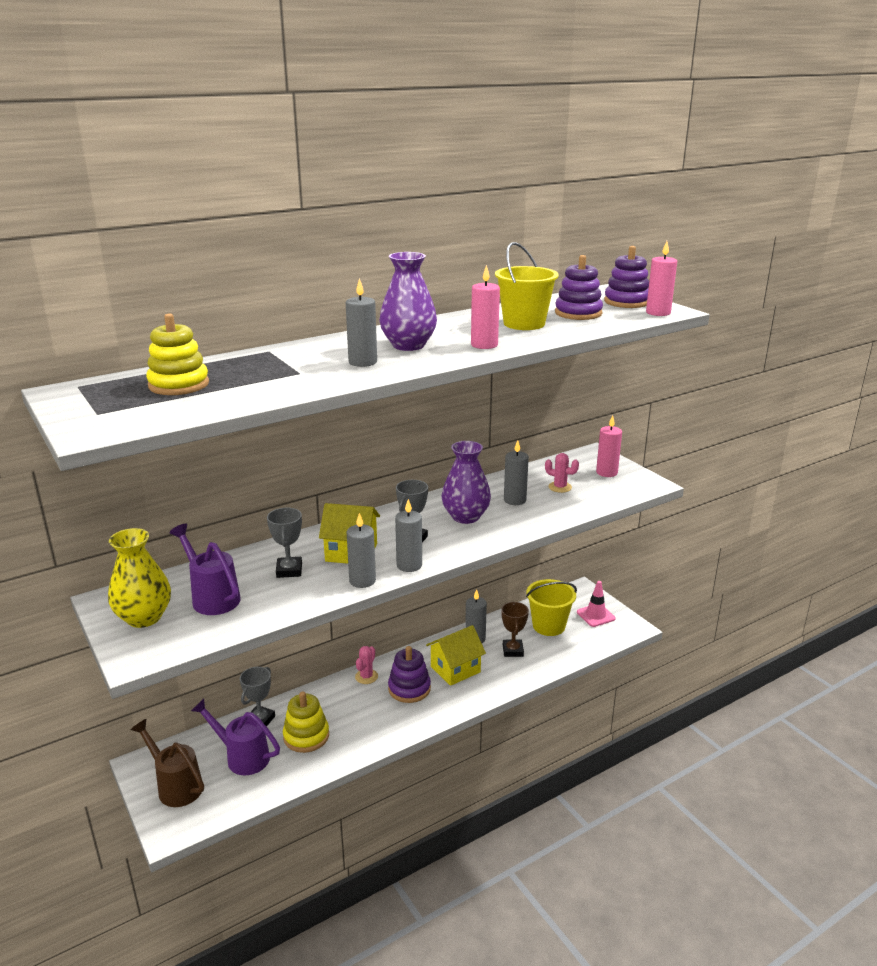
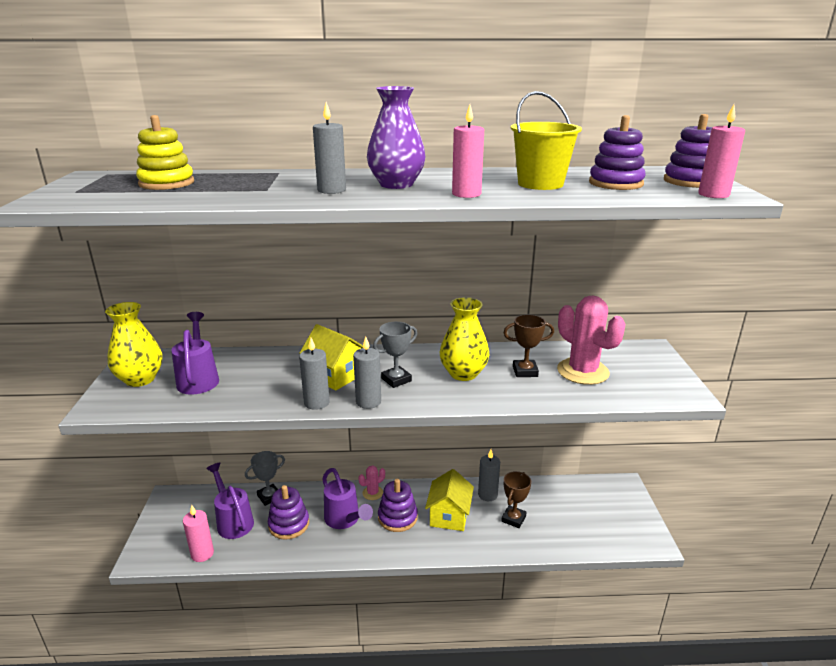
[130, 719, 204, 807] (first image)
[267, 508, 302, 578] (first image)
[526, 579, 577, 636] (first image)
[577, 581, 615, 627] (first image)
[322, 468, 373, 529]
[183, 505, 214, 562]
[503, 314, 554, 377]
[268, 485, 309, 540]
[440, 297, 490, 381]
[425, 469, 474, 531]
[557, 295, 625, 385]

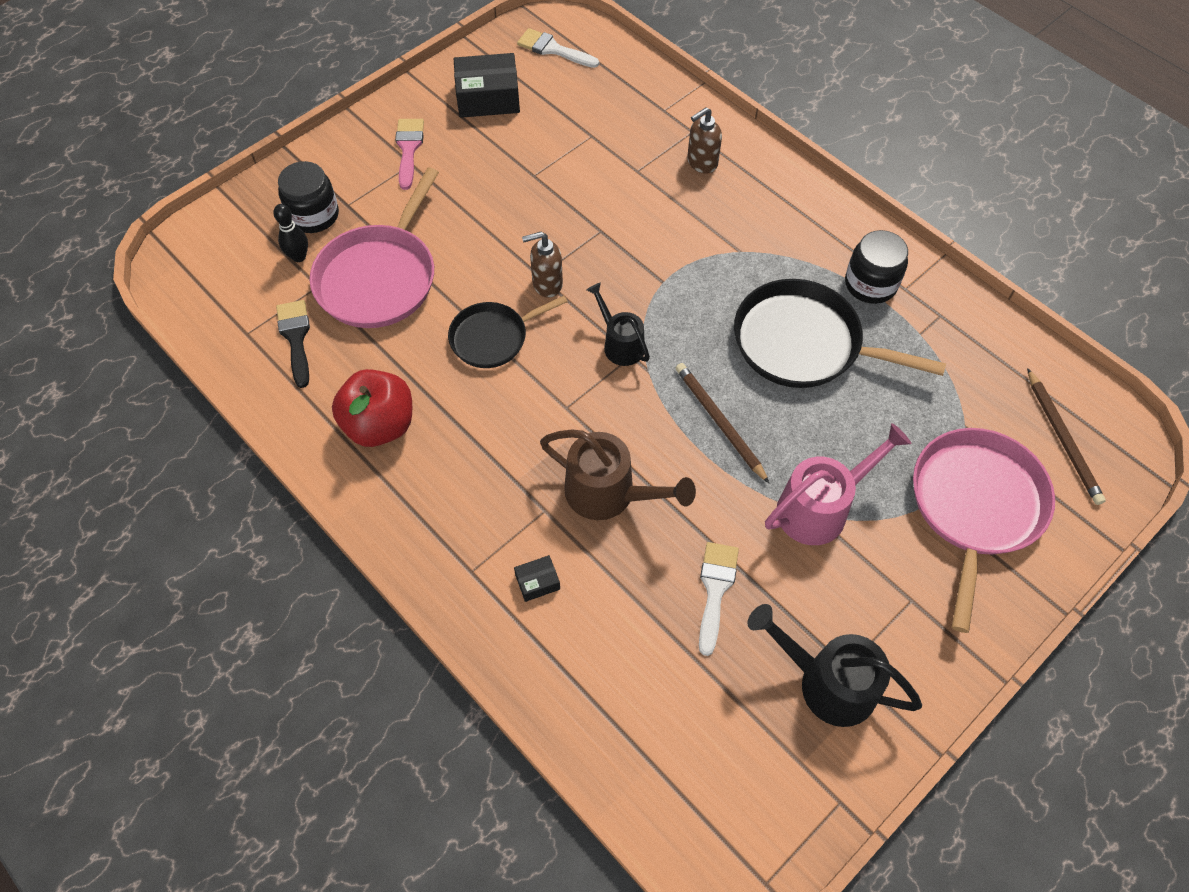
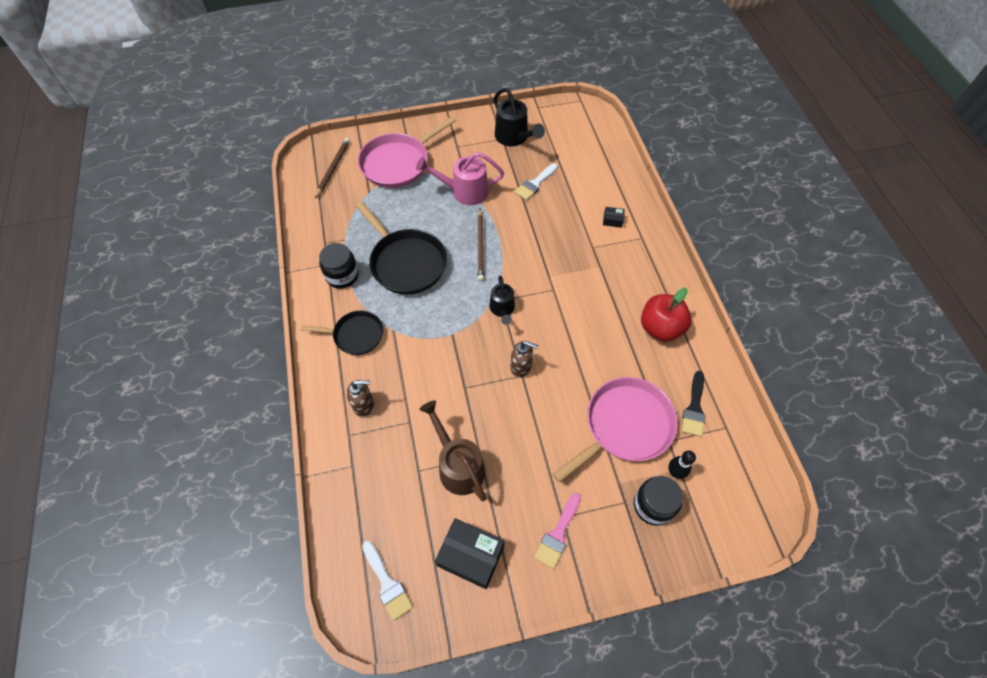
[300, 311, 383, 355]
[419, 400, 486, 501]

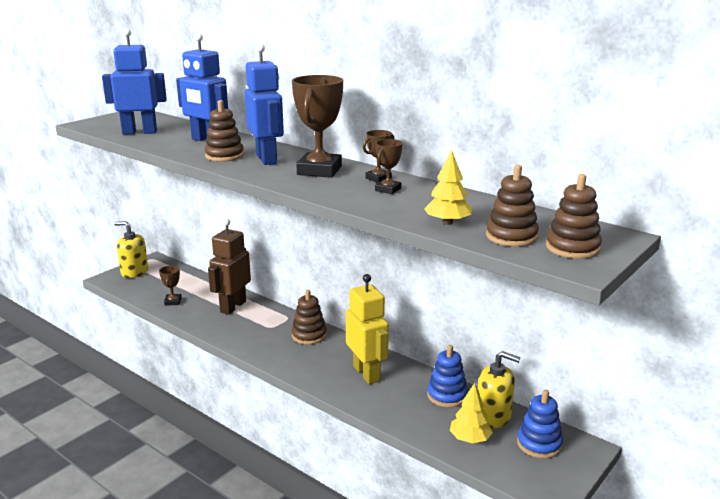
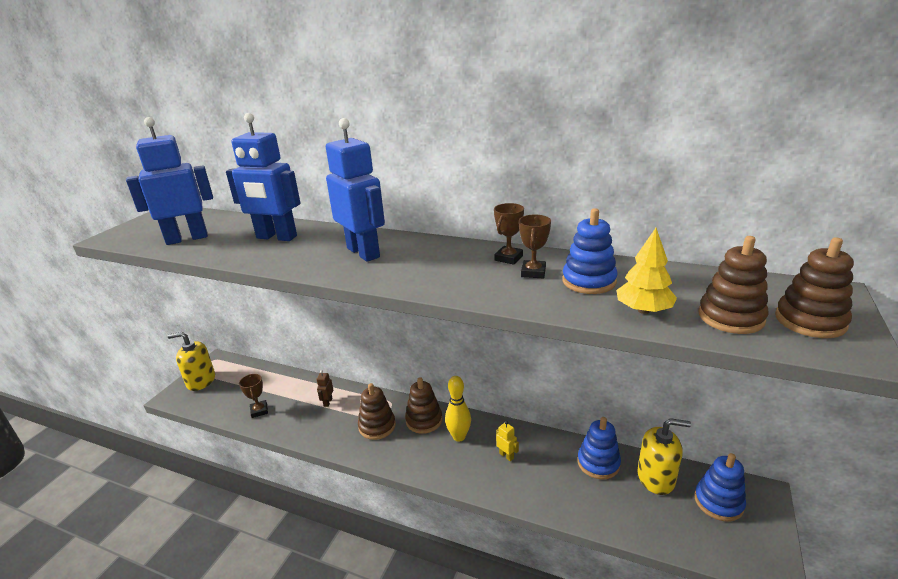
[292, 75, 343, 178] (first image)
[450, 383, 493, 443] (first image)
[445, 376, 471, 442]
[562, 208, 618, 294]
[358, 383, 396, 440]
[317, 370, 333, 407]
[496, 421, 519, 461]

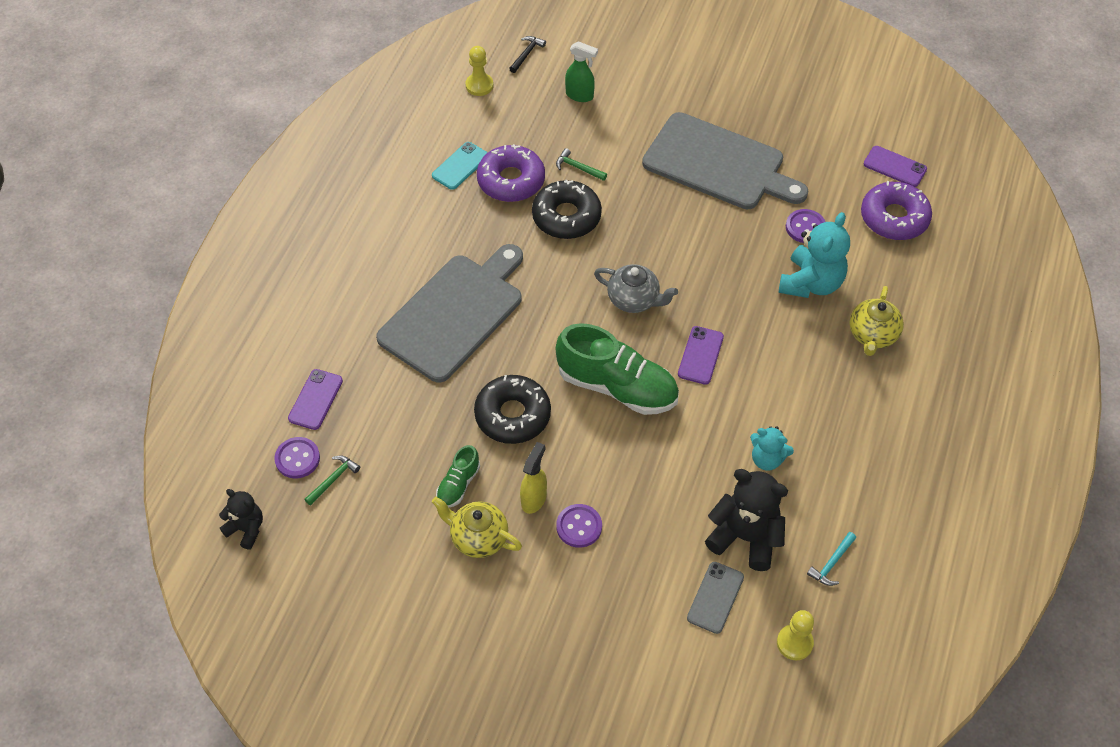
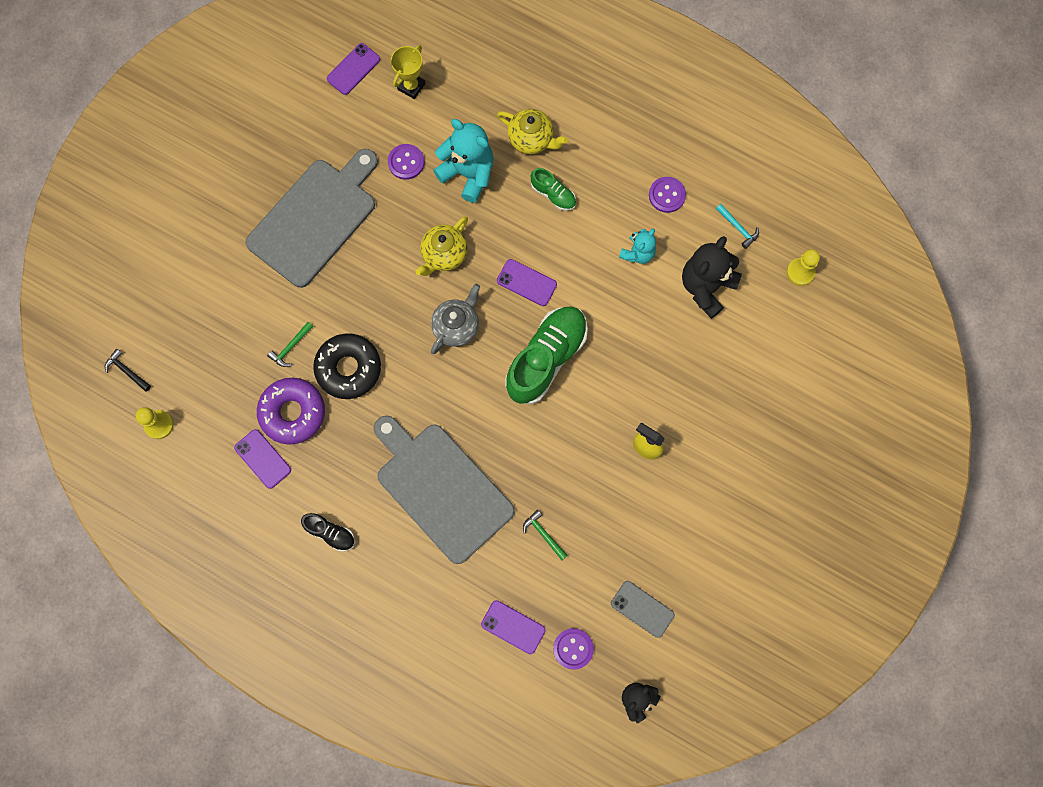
[474, 375, 551, 444] (first image)
[565, 41, 598, 102] (first image)
[301, 513, 355, 551]
[523, 509, 568, 560]
[415, 216, 468, 276]
[531, 168, 576, 211]
[649, 177, 686, 213]
[611, 581, 675, 638]
[391, 45, 425, 99]
[234, 429, 291, 489]

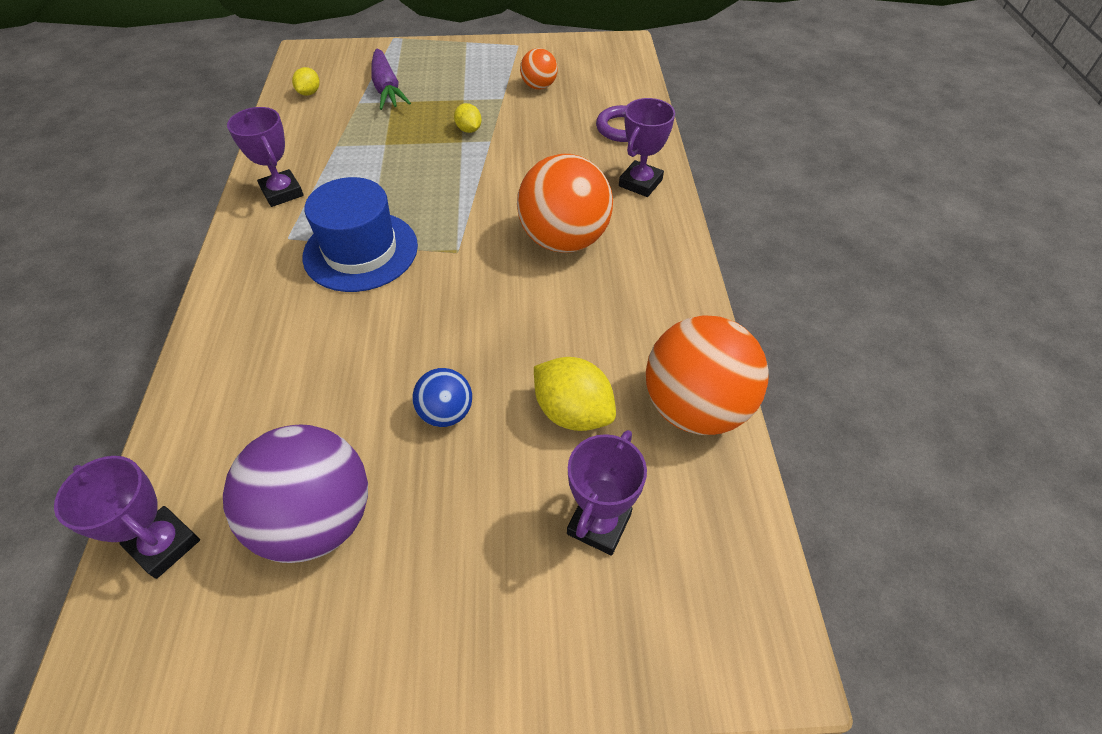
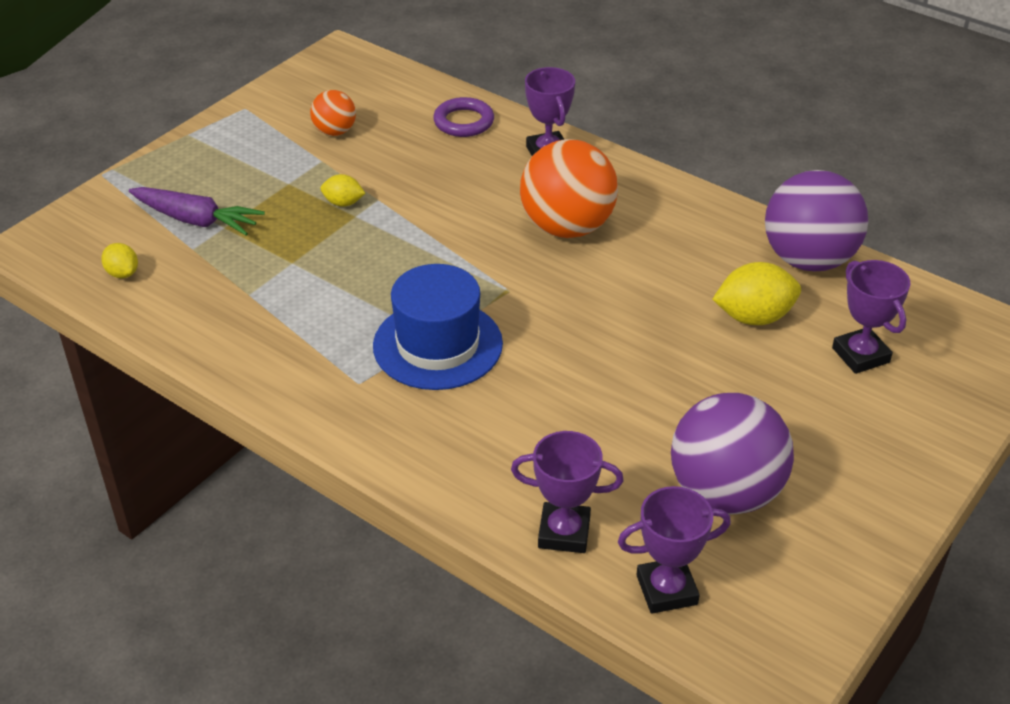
[412, 368, 472, 427] (first image)
[511, 431, 624, 553]
[765, 170, 868, 271]

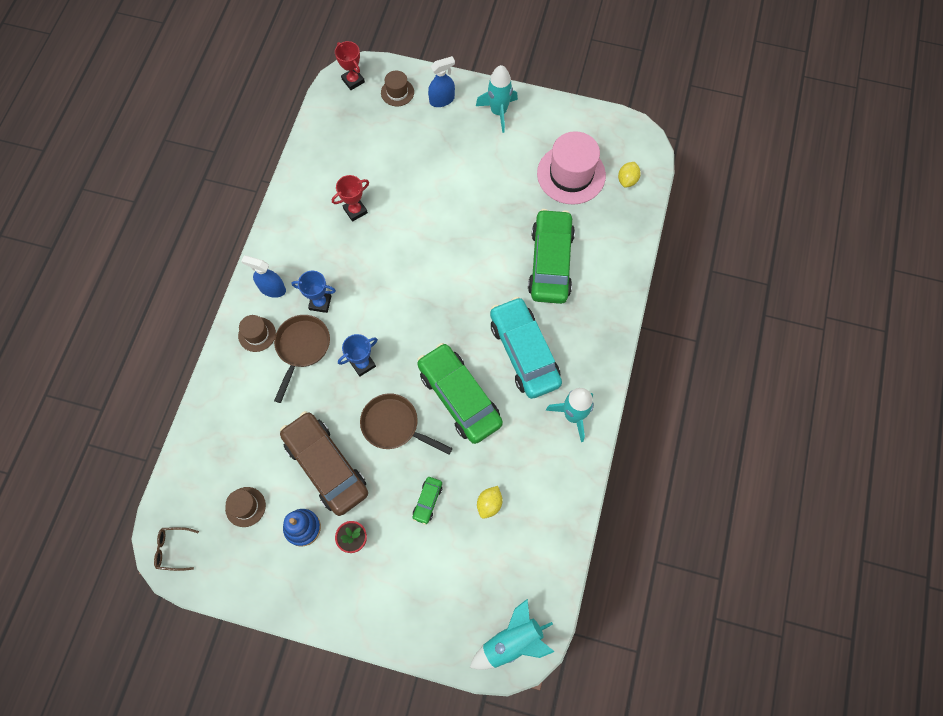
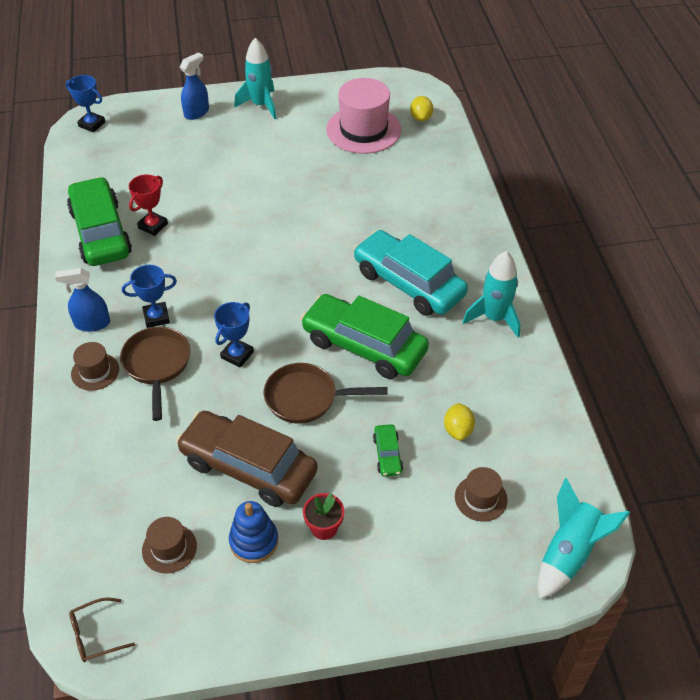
[455, 467, 508, 522]
[67, 177, 132, 266]
[66, 75, 105, 132]

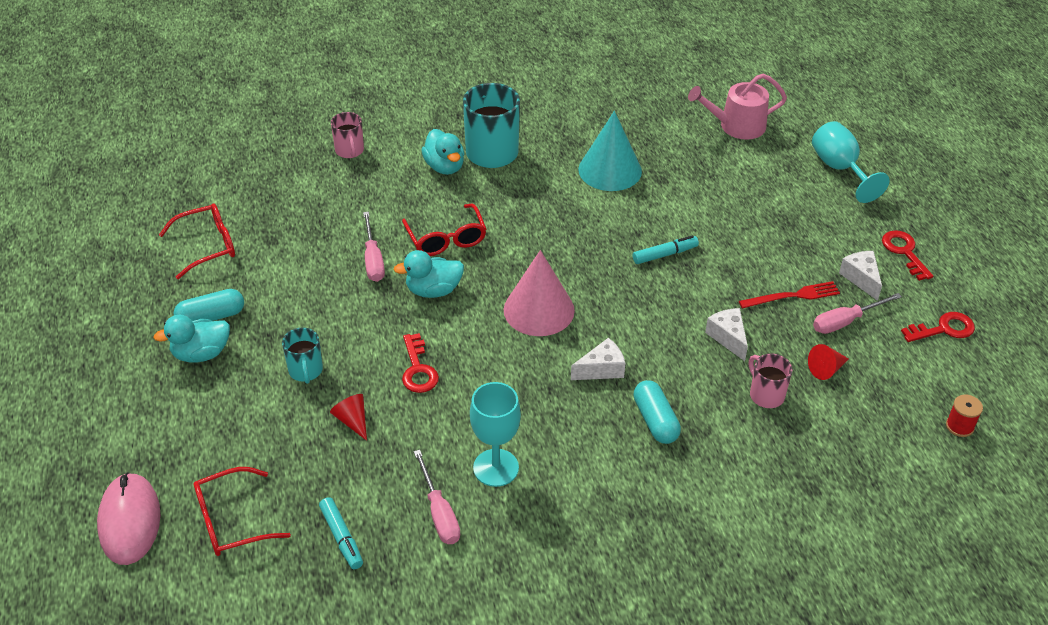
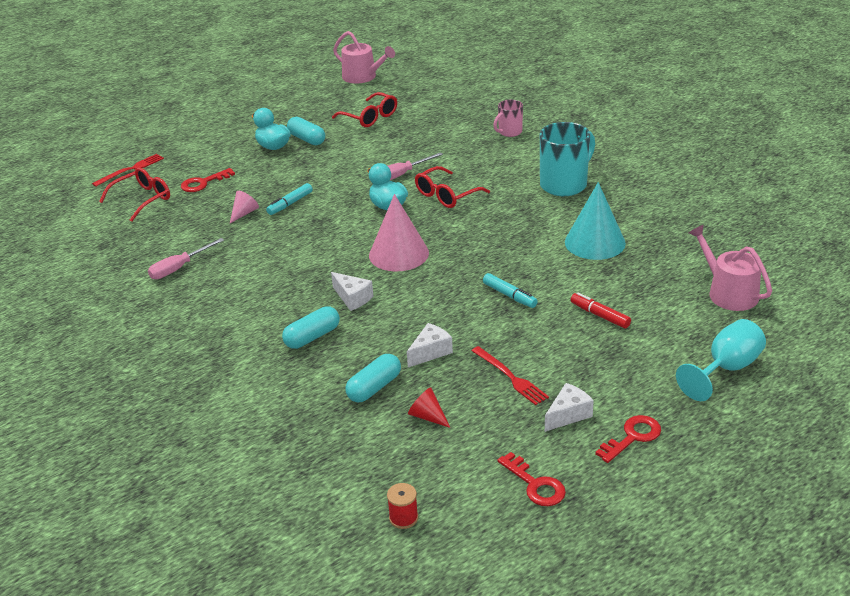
[282, 327, 323, 384] (first image)
[421, 129, 464, 175] (first image)
[470, 382, 521, 487] (first image)
[813, 293, 902, 334] (first image)
[333, 31, 395, 84]
[571, 293, 631, 328]
[266, 183, 313, 215]
[181, 168, 235, 192]
[92, 154, 164, 187]
[345, 354, 401, 402]
[230, 191, 259, 223]
[99, 167, 170, 222]

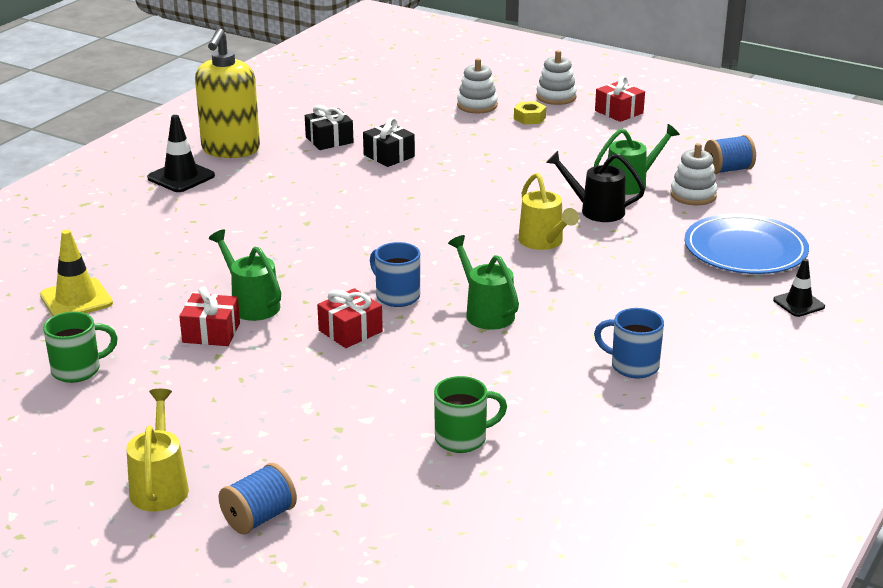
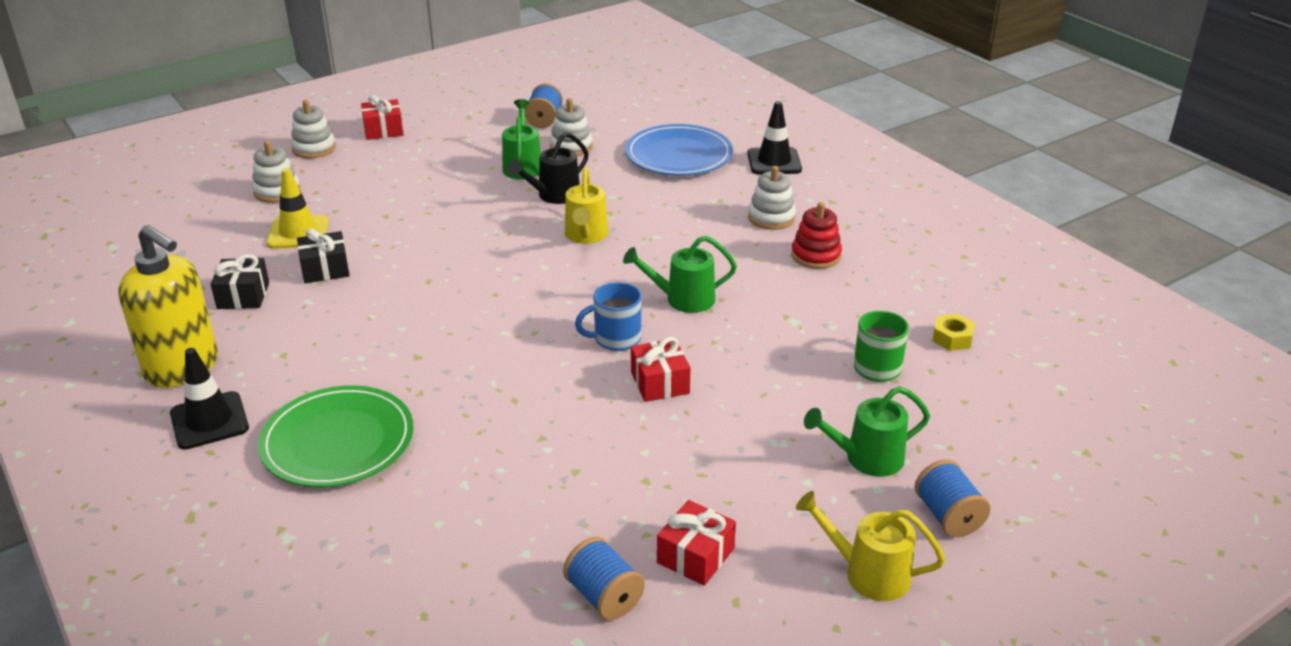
[258, 385, 413, 487]
[748, 166, 796, 230]
[267, 168, 329, 249]
[657, 500, 736, 586]
[804, 386, 930, 477]
[932, 314, 975, 351]
[563, 537, 645, 620]
[791, 202, 842, 269]
[565, 167, 609, 244]
[747, 101, 802, 174]

